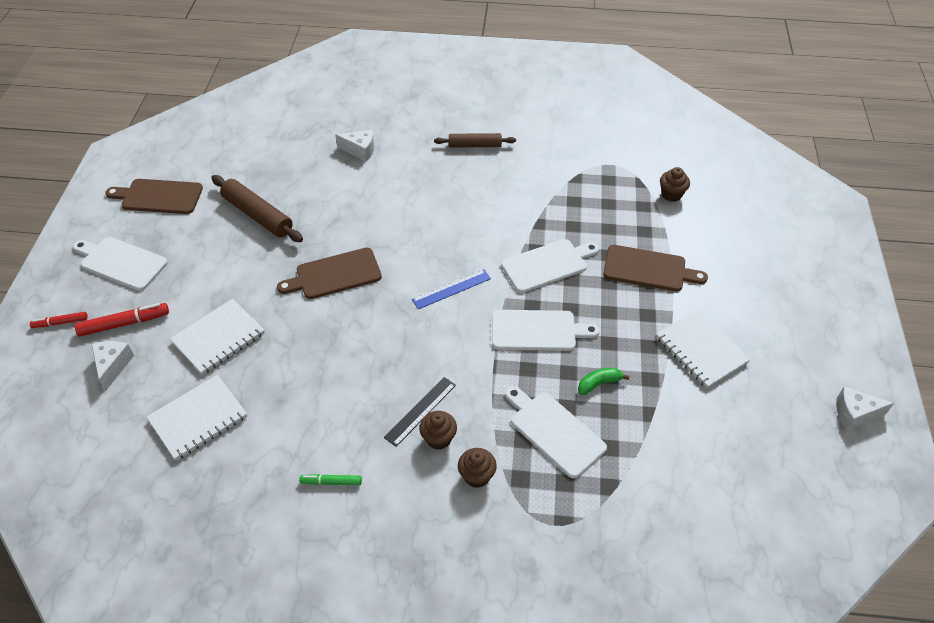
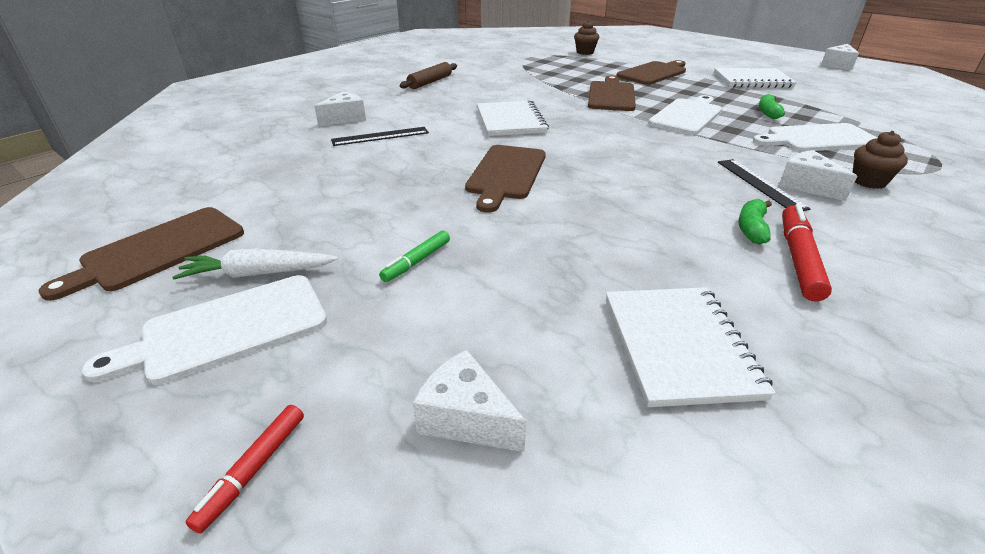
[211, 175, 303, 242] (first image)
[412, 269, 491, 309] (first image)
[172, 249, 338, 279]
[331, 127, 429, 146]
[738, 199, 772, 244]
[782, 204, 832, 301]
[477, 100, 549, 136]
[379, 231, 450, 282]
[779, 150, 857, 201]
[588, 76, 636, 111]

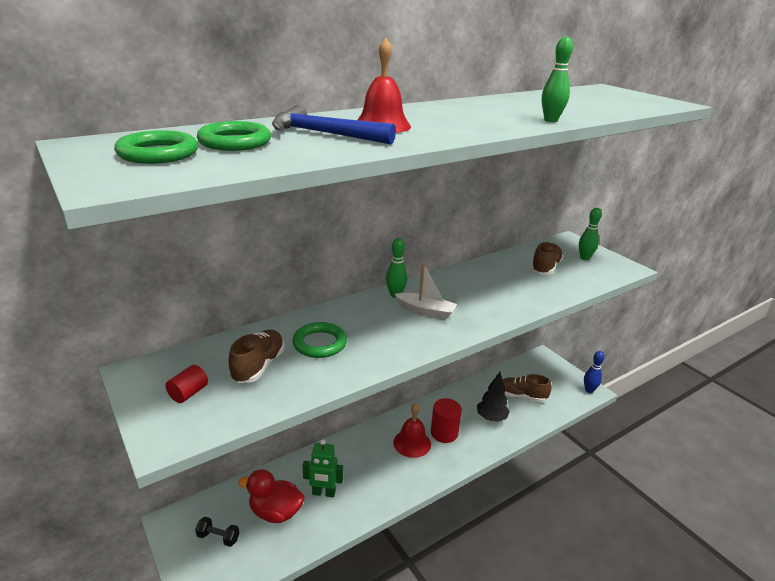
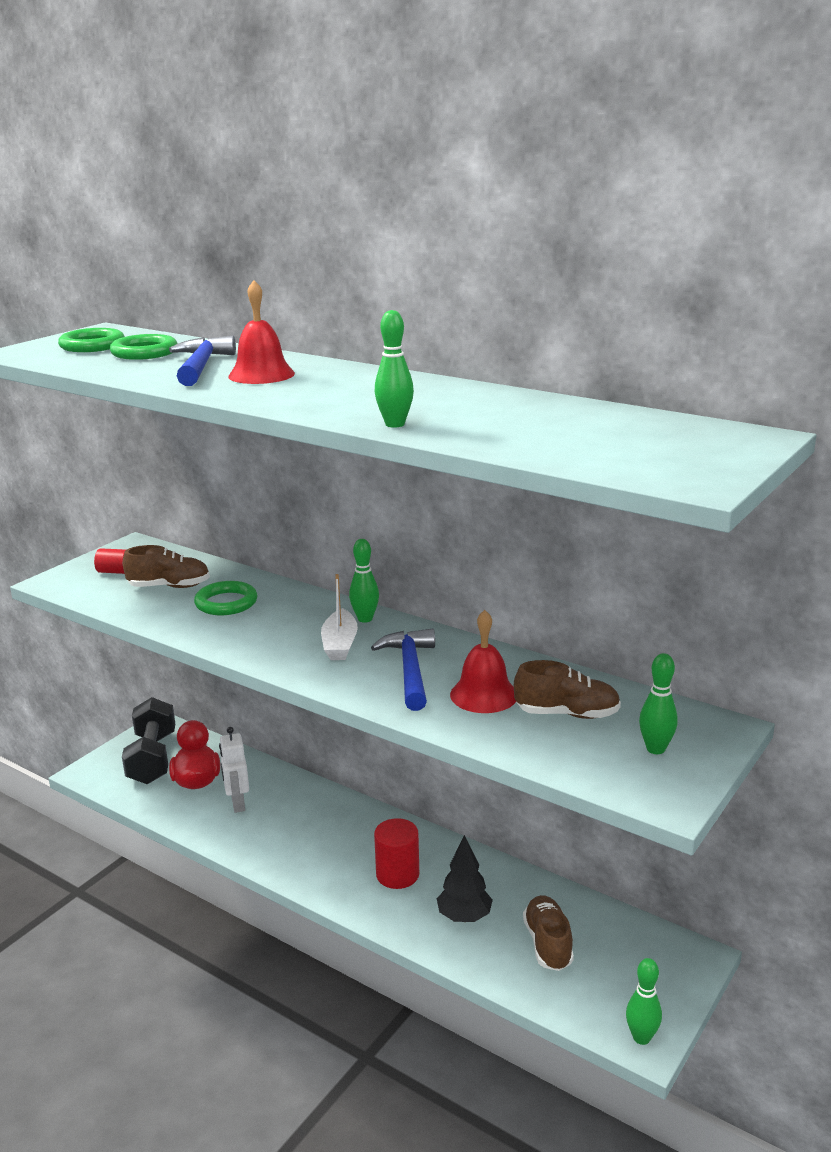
[371, 628, 435, 711]
[450, 610, 516, 713]
[219, 727, 249, 813]
[626, 958, 662, 1045]
[122, 697, 175, 784]

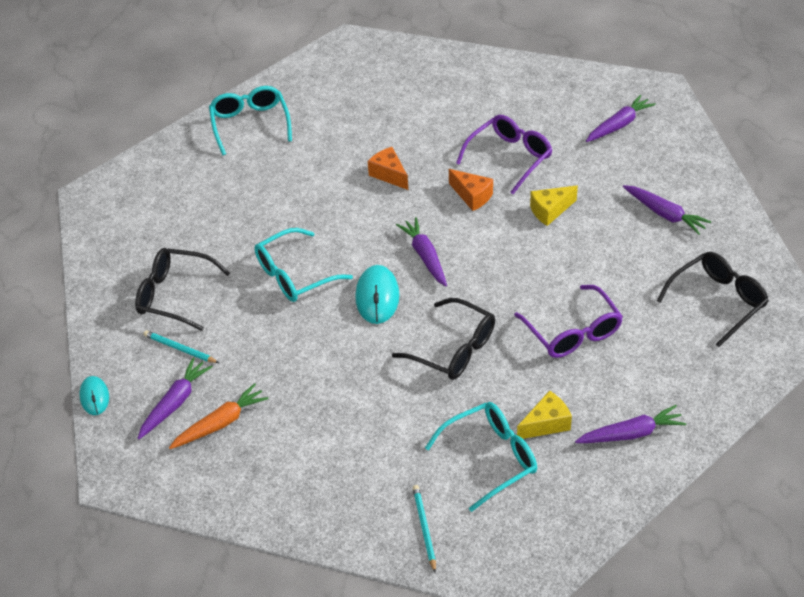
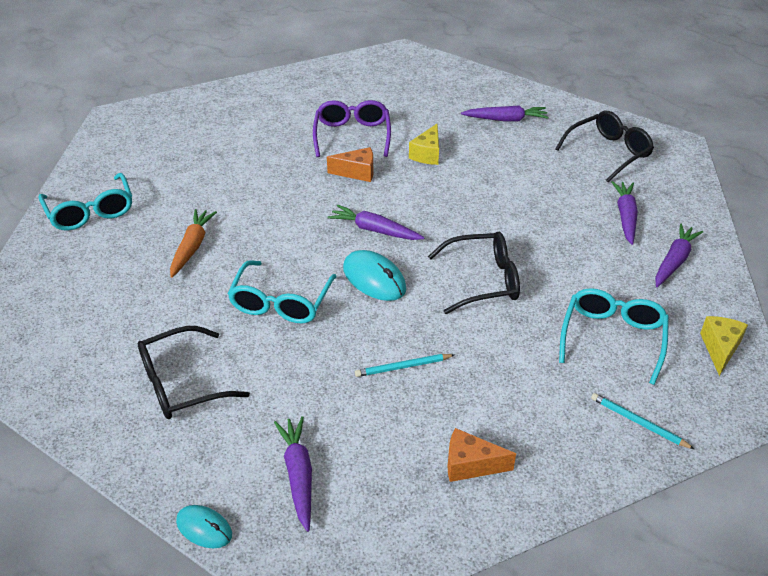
[514, 285, 623, 358] (first image)
[355, 354, 454, 377]
[170, 209, 217, 278]
[447, 428, 516, 482]
[700, 316, 748, 376]
[611, 181, 638, 245]
[39, 173, 132, 231]
[555, 111, 654, 182]

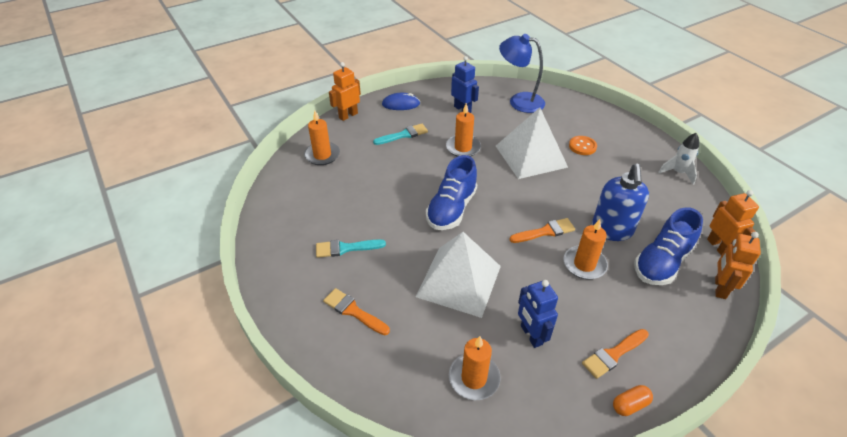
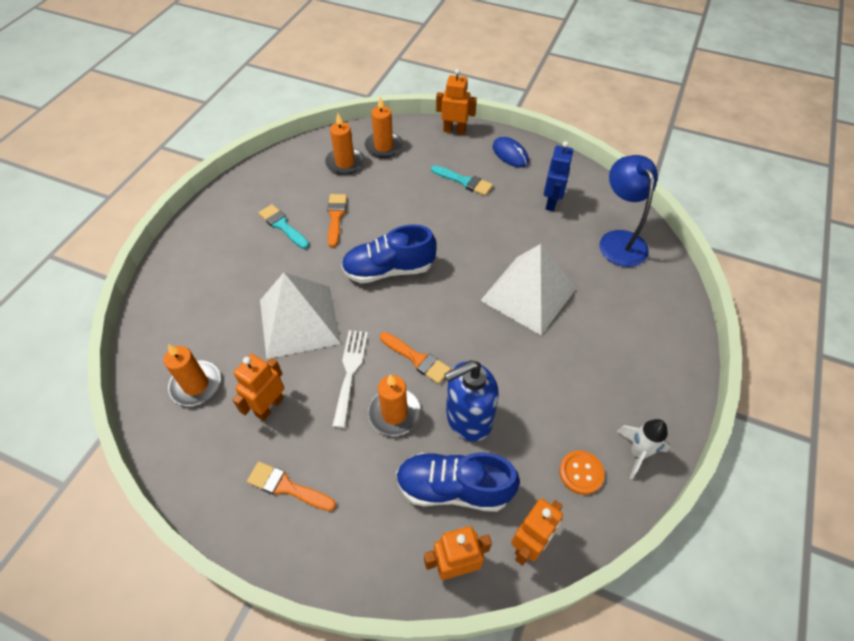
[613, 385, 653, 416] (first image)
[332, 330, 368, 428]
[327, 194, 347, 247]
[325, 113, 364, 175]
[559, 451, 605, 495]
[232, 354, 284, 421]

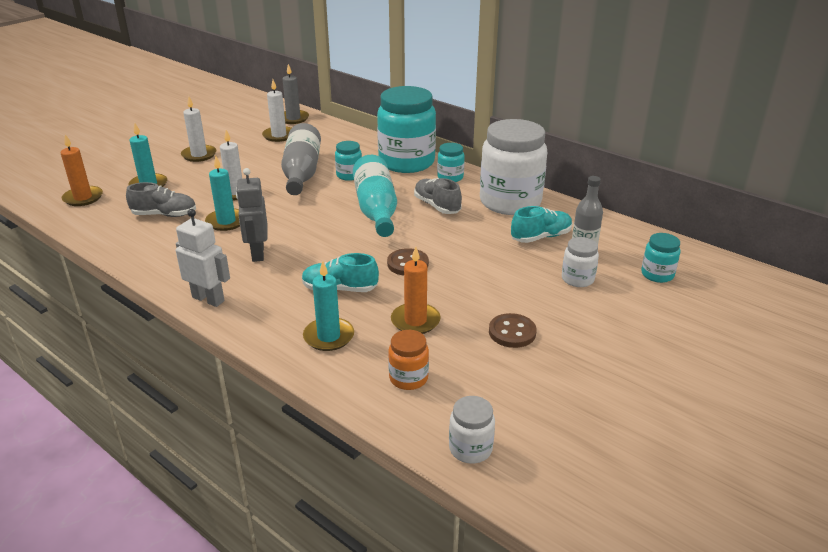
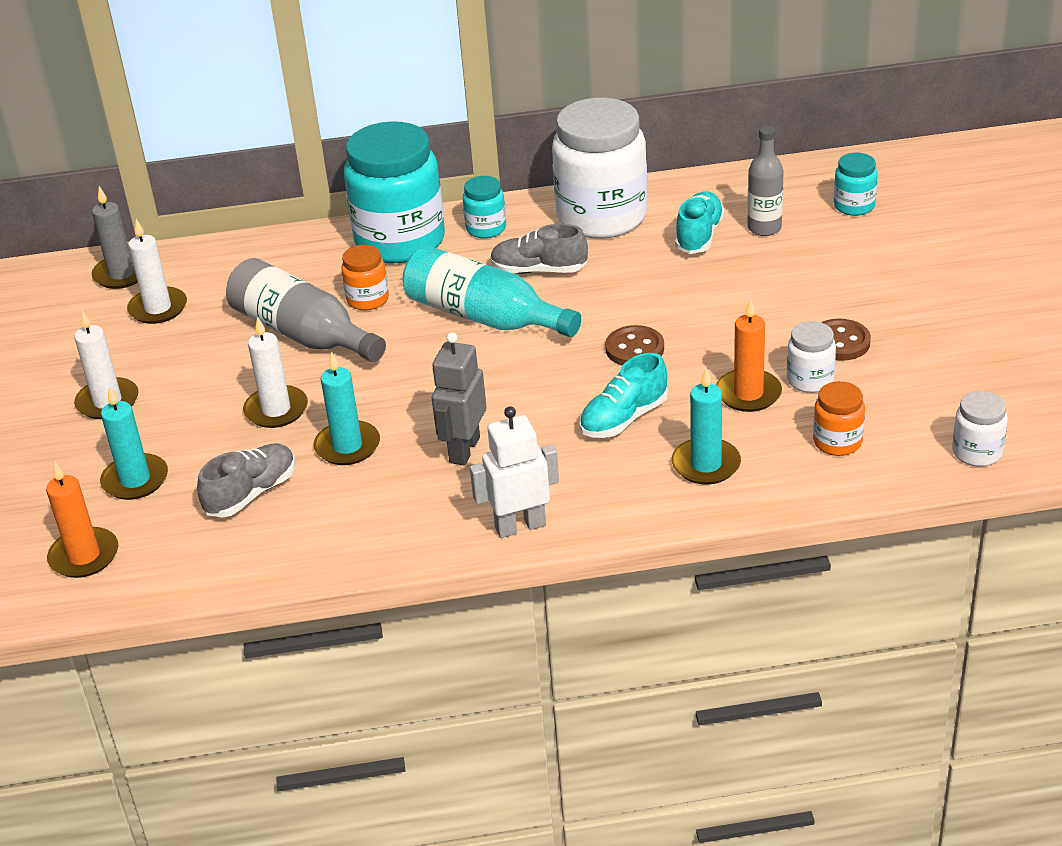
[787, 321, 836, 393]
[341, 245, 389, 310]
[432, 332, 486, 465]

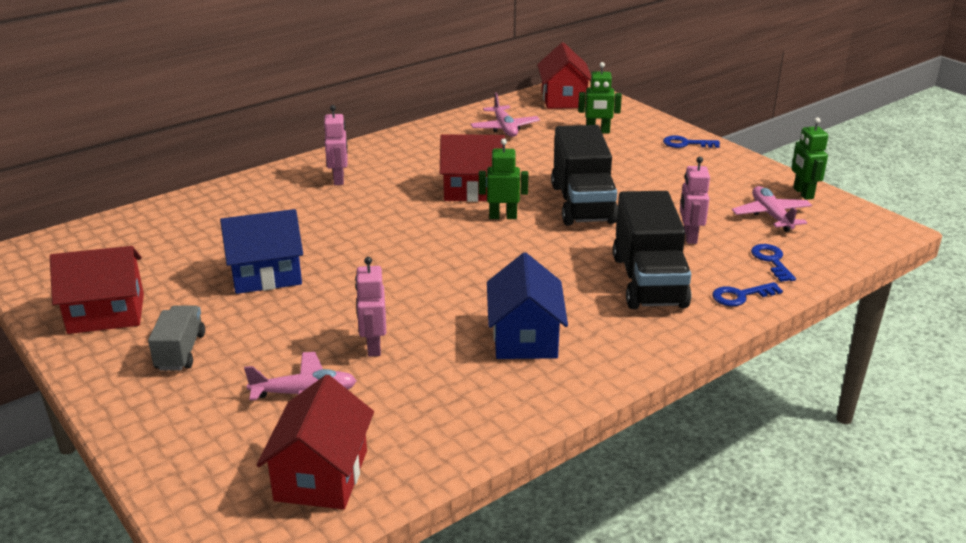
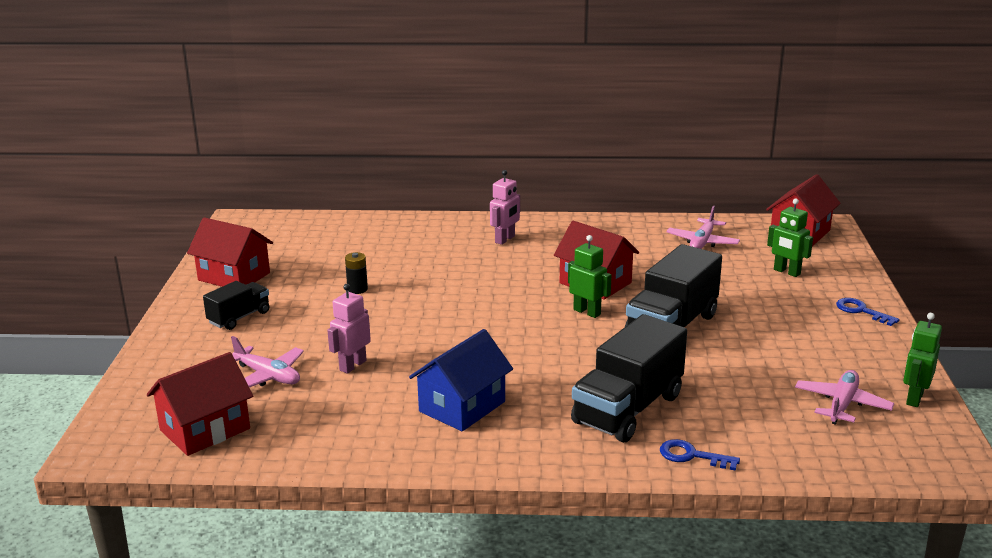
[680, 157, 710, 244] (first image)
[751, 244, 796, 282] (first image)
[345, 252, 368, 294]
[203, 281, 269, 330]

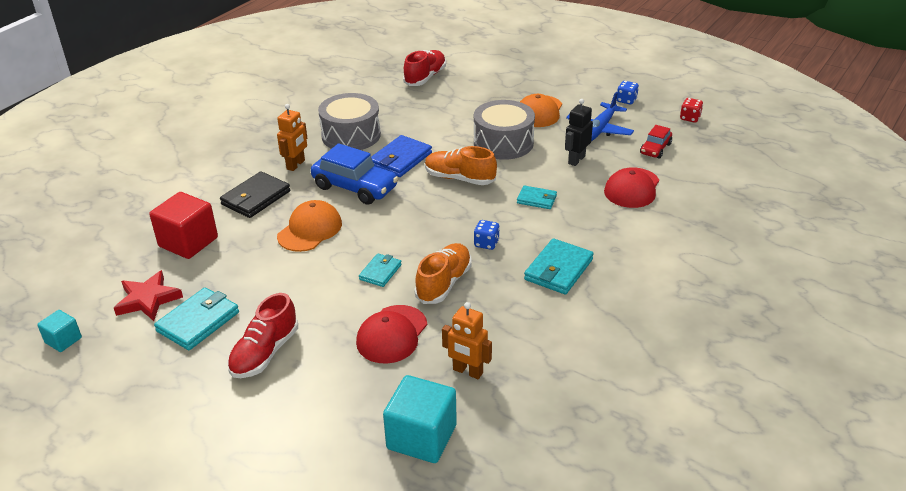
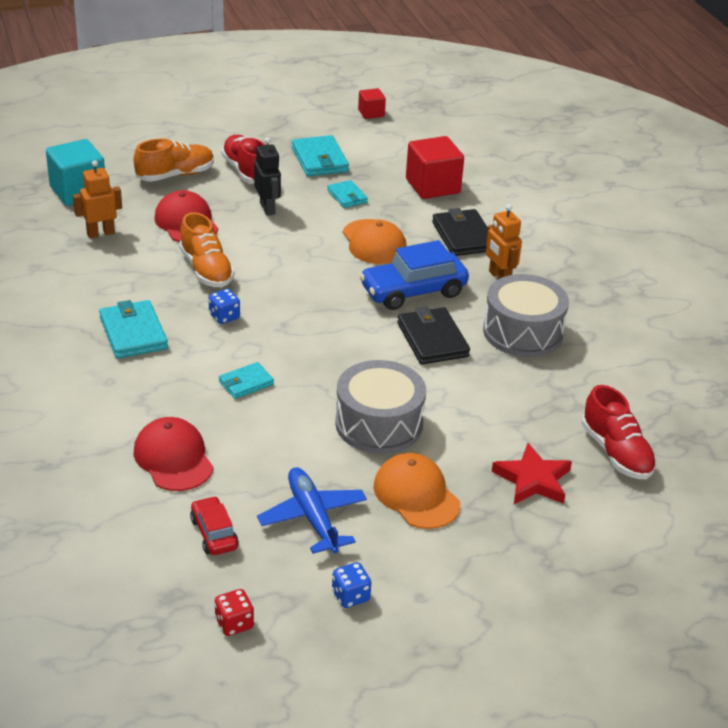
[492, 443, 572, 504]
[327, 180, 368, 208]
[134, 139, 214, 182]
[254, 137, 281, 216]
[358, 88, 386, 119]
[397, 307, 470, 365]

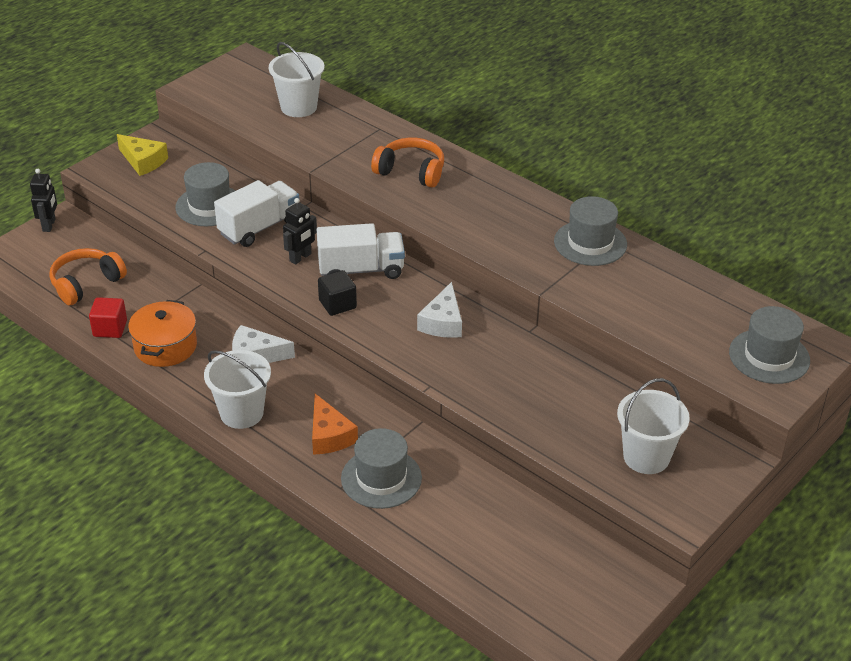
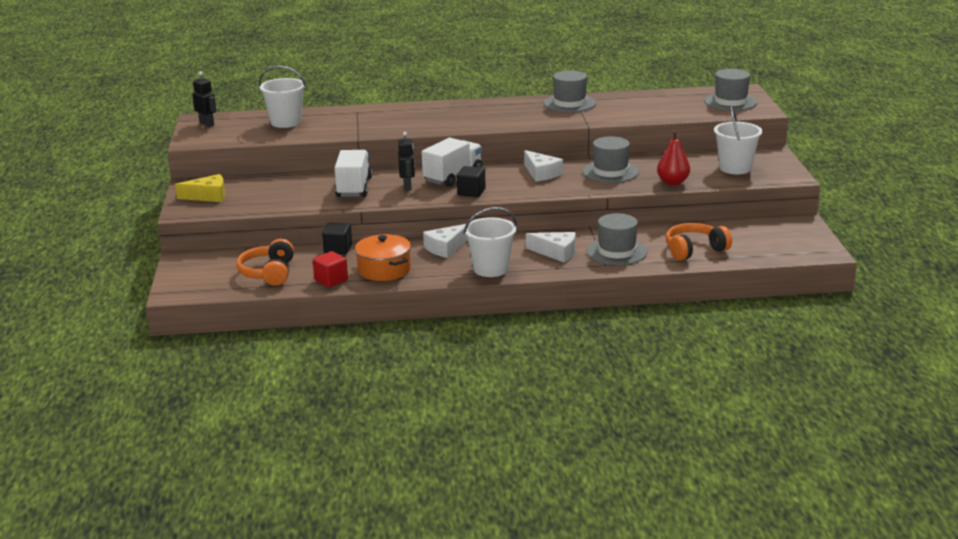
[322, 223, 352, 254]
[657, 131, 690, 185]
[192, 71, 216, 127]
[583, 136, 639, 183]
[666, 223, 732, 261]
[526, 232, 576, 262]

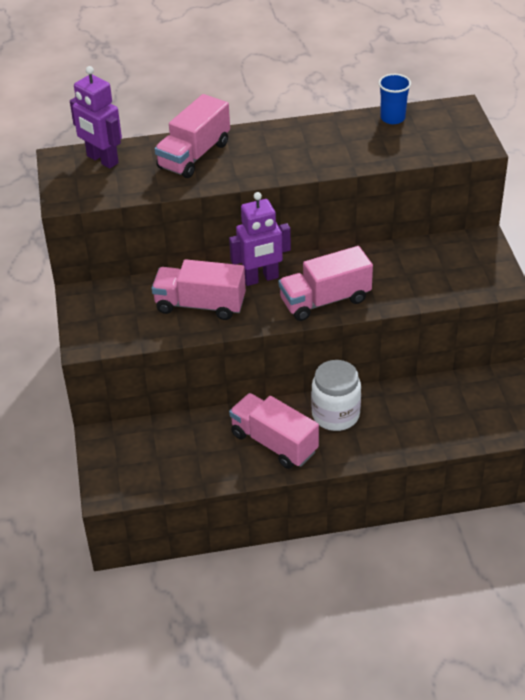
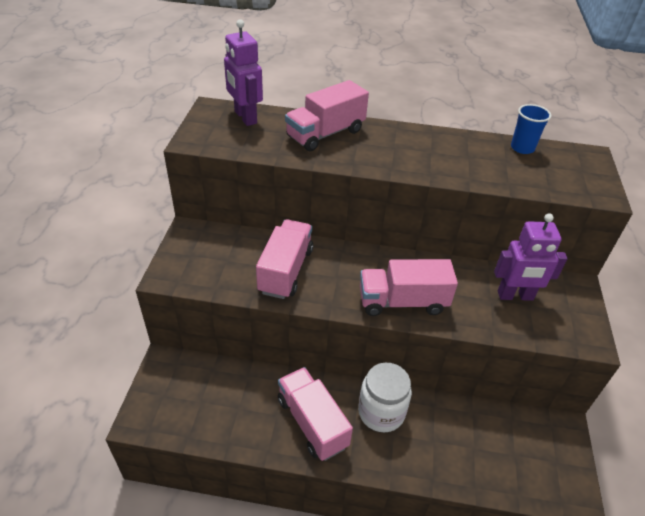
[494, 213, 568, 301]
[256, 219, 313, 299]

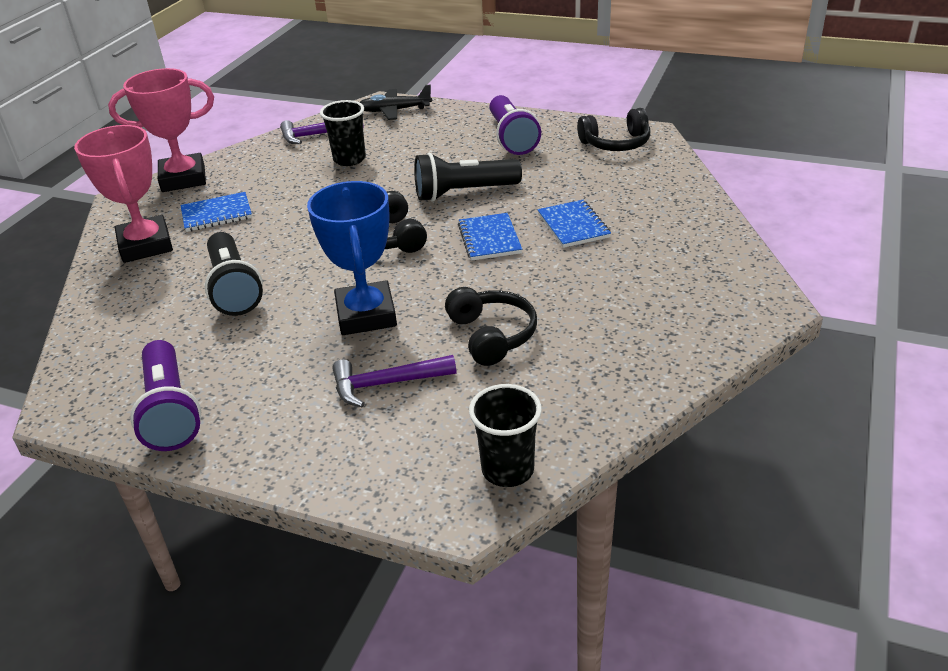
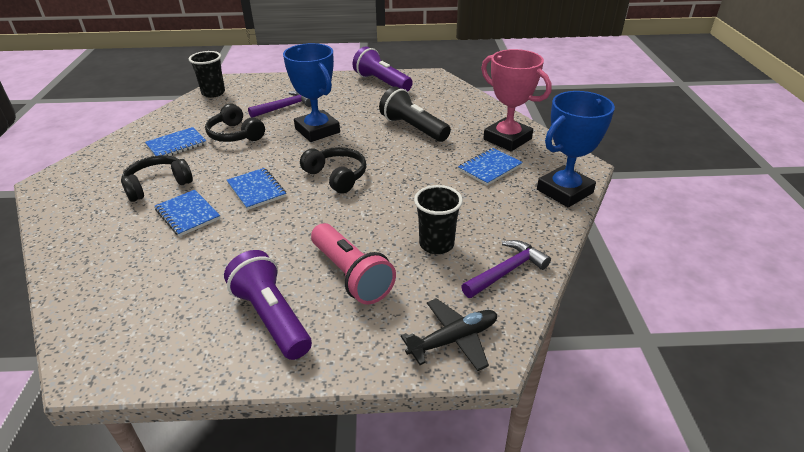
[414, 153, 522, 202] (first image)
[145, 127, 207, 156]
[311, 223, 396, 304]
[121, 155, 193, 202]
[537, 91, 615, 207]

